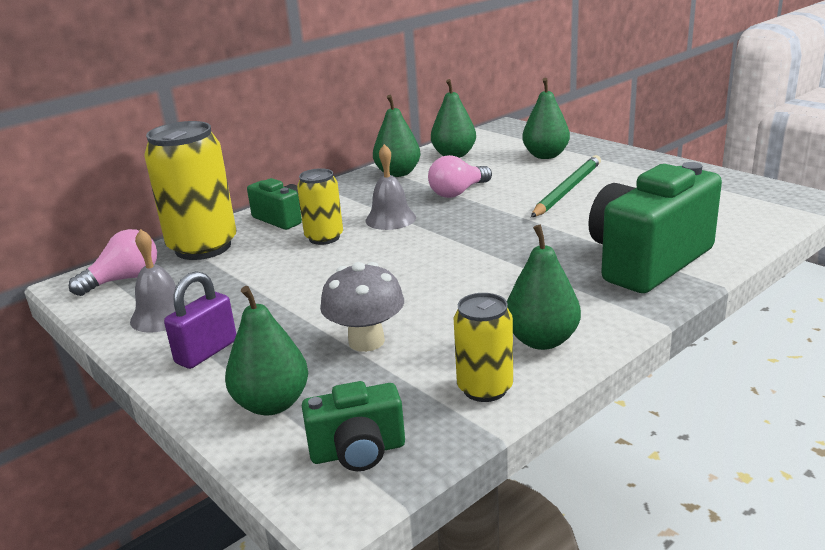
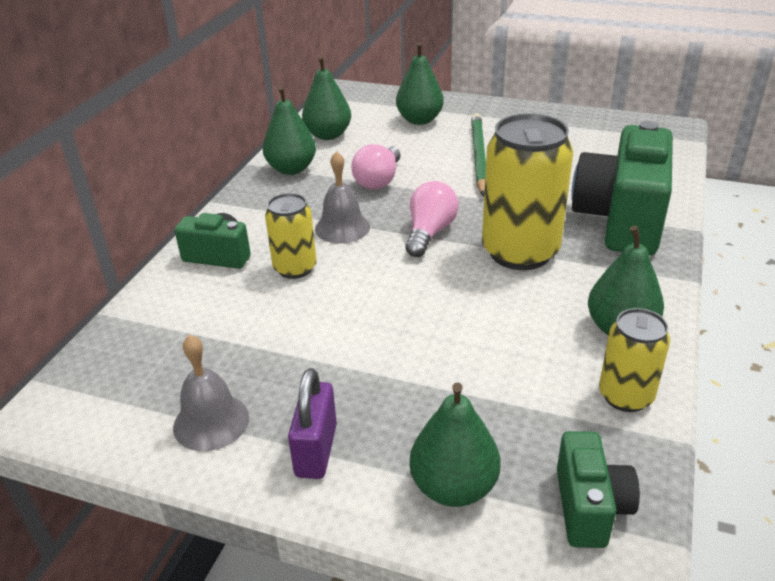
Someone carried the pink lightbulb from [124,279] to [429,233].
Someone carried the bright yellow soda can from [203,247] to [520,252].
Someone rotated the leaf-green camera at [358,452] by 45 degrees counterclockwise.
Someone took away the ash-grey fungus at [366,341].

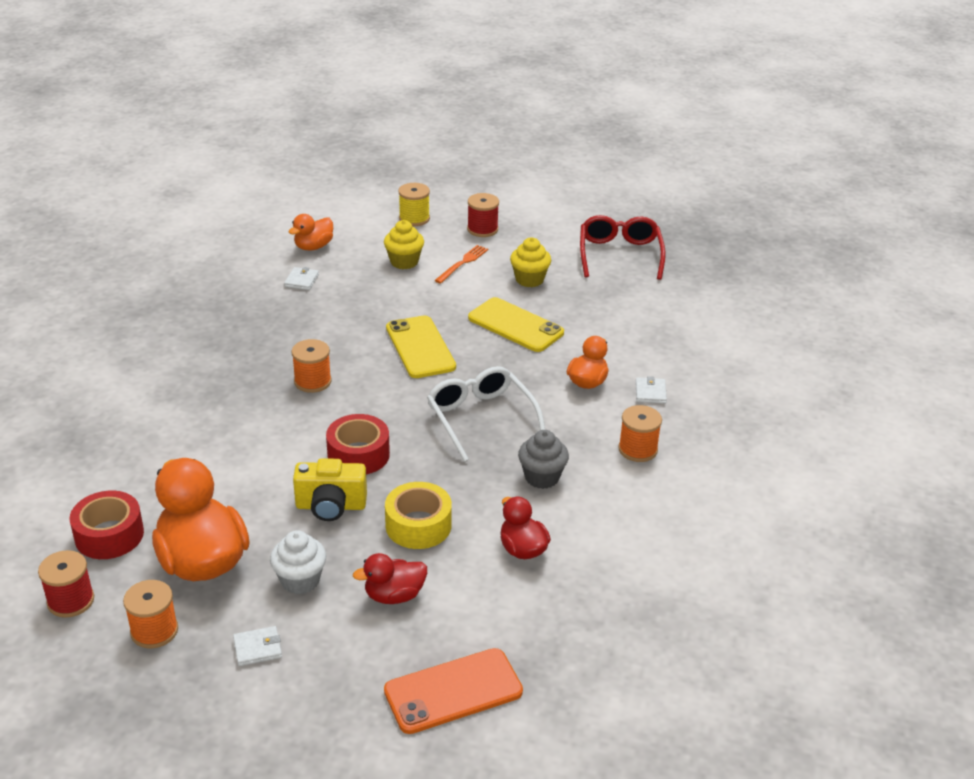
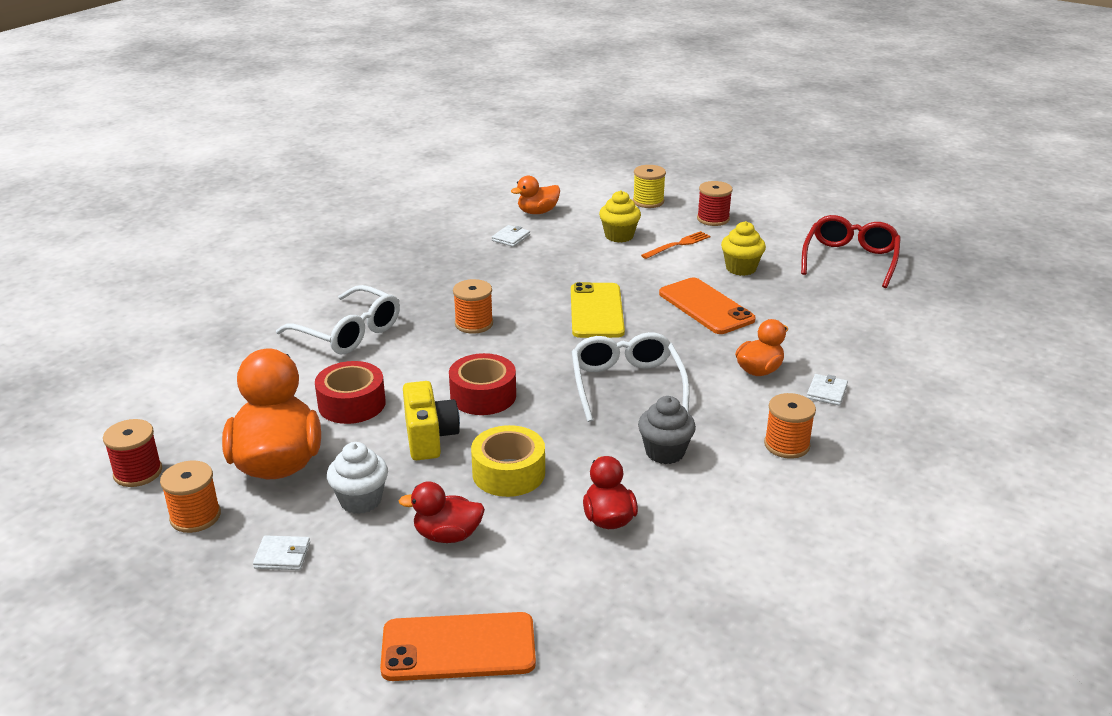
Someone carried the crimson sticky tape from [109,535] to [352,404].
Someone rotated the bright yellow camera at [331,506] by 120 degrees counterclockwise.
Someone repainted the bright yellow smartphone at [515,325], which became the orange smartphone at [706,306].
Someone put down the white eyeglasses at [349,333].

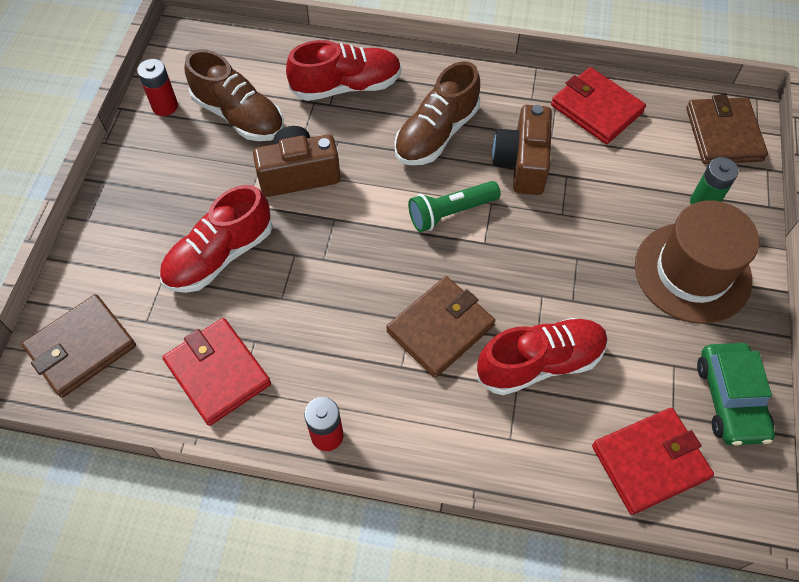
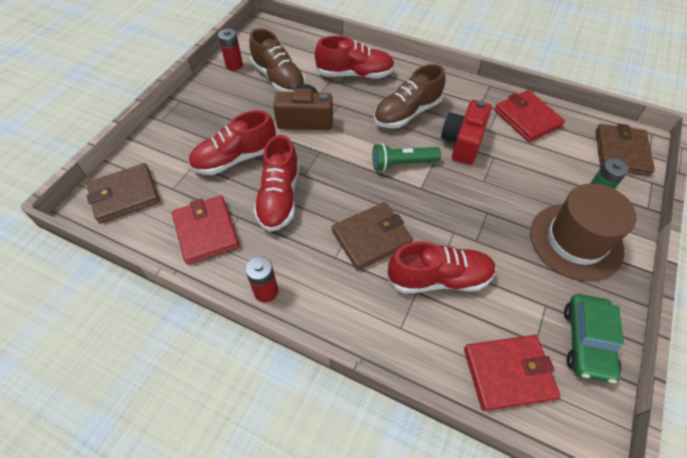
Someone repainted the brown camera at [522,163], which became the crimson camera at [463,143].
Someone put down the crimson shoe at [279,197].

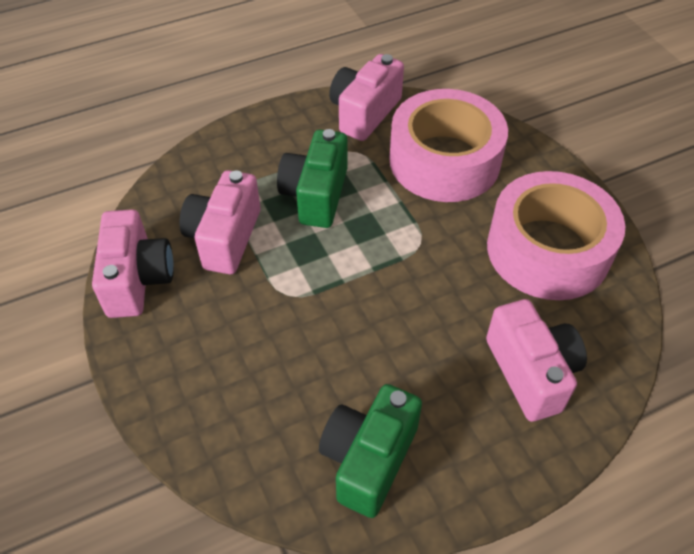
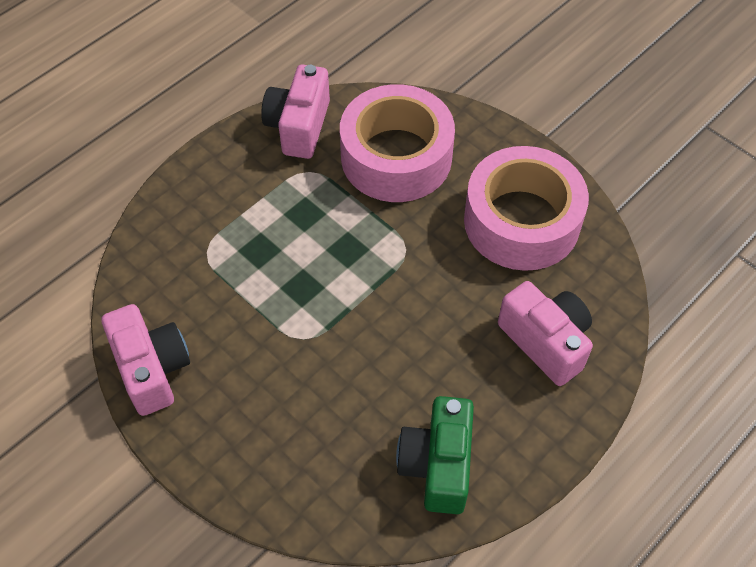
Someone took away the pink camera at [224,238].
Someone took away the leaf-green camera at [315,195].

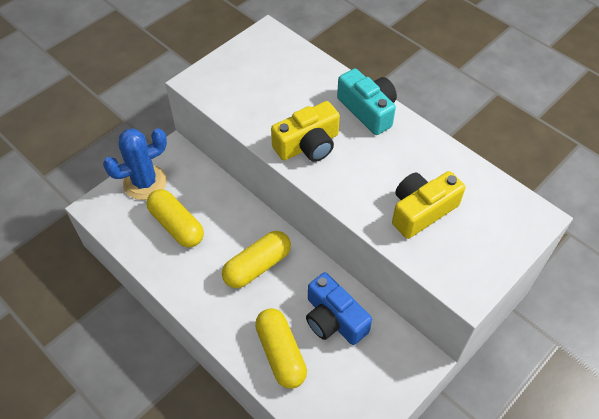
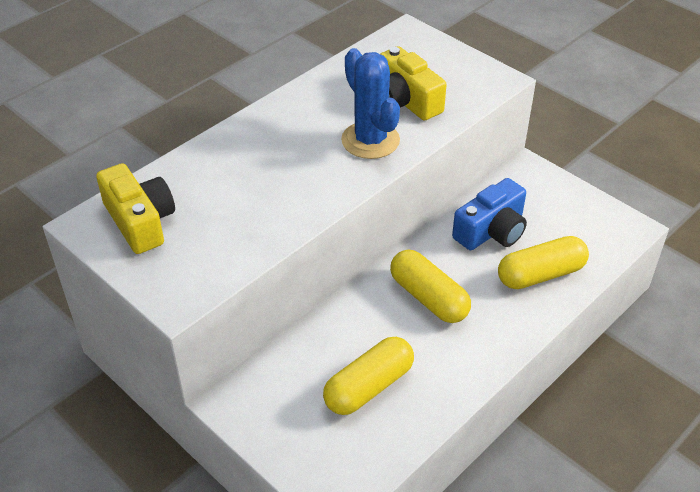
Someone carried the cobalt saguaro cactus from [145,182] to [370,140].
Someone carried the bright yellow camera from [308,145] to [140,221].
Someone took away the turquoise camera at [368,110].

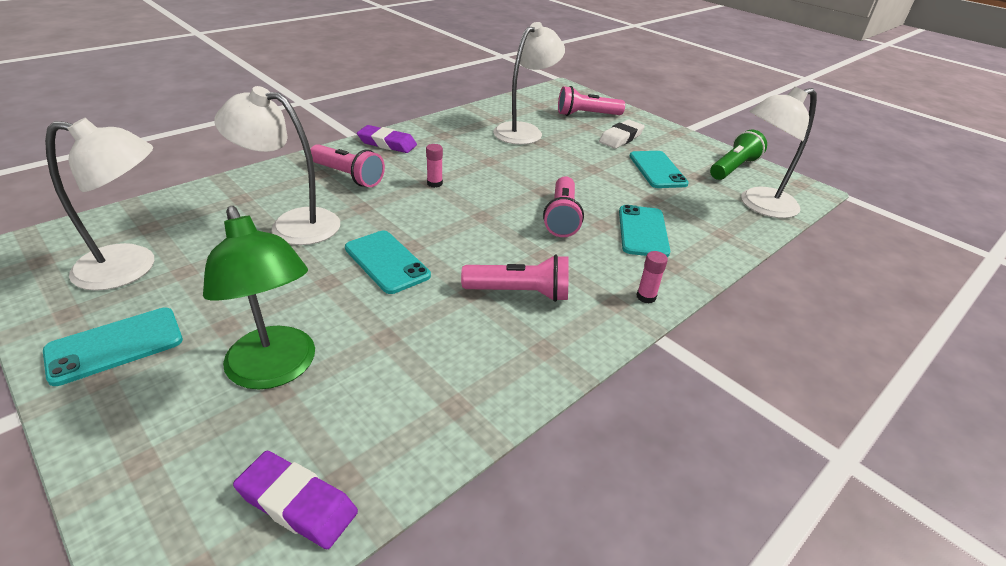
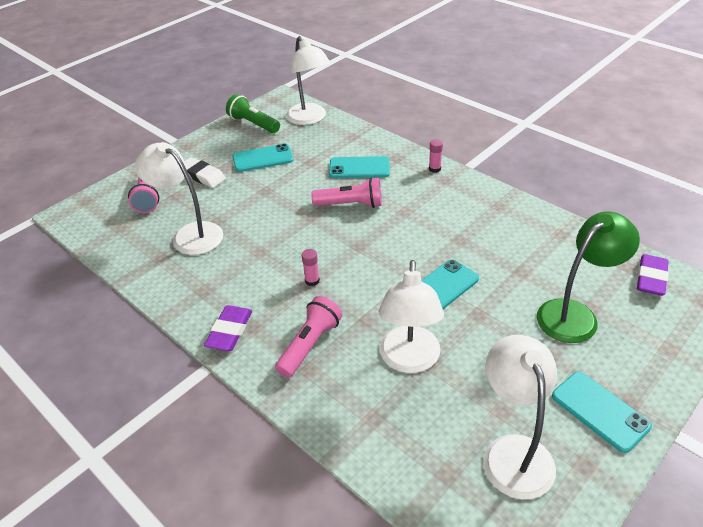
Someone took away the pink pocket torch at [520,292].

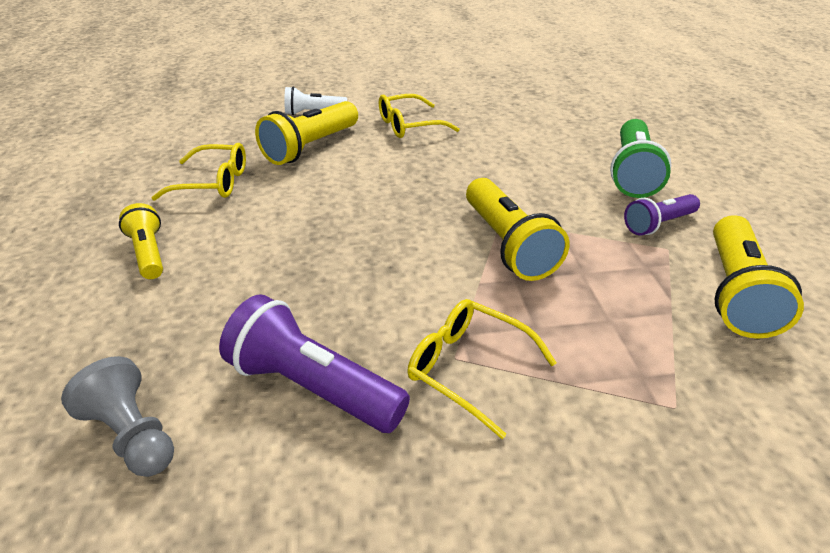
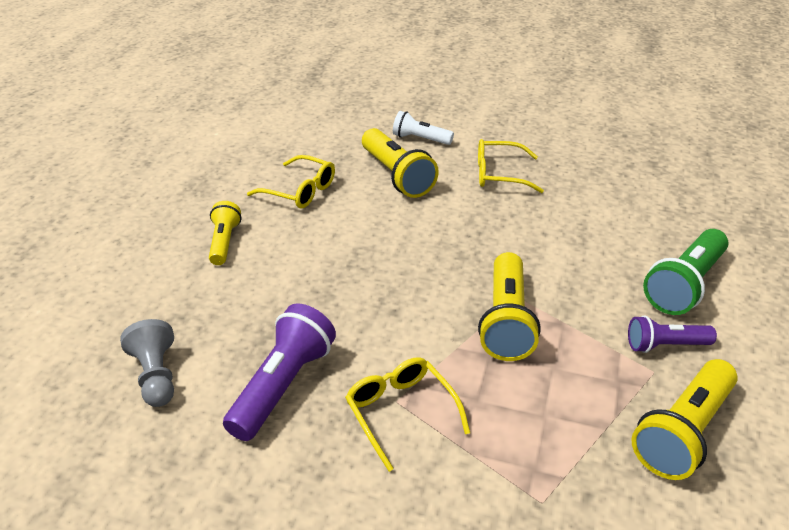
Someone rotated the violet pocket torch at [313,386] by 60 degrees clockwise.
Someone rotated the bright yellow pocket torch at [310,147] by 90 degrees counterclockwise.

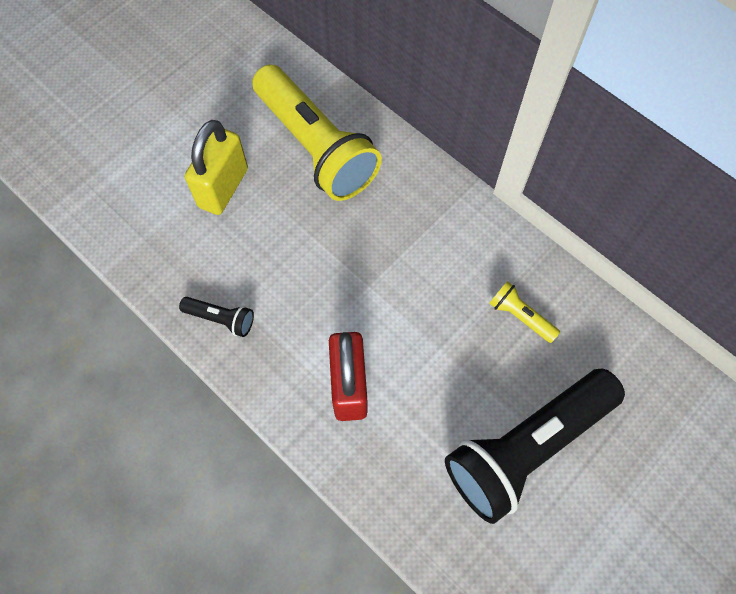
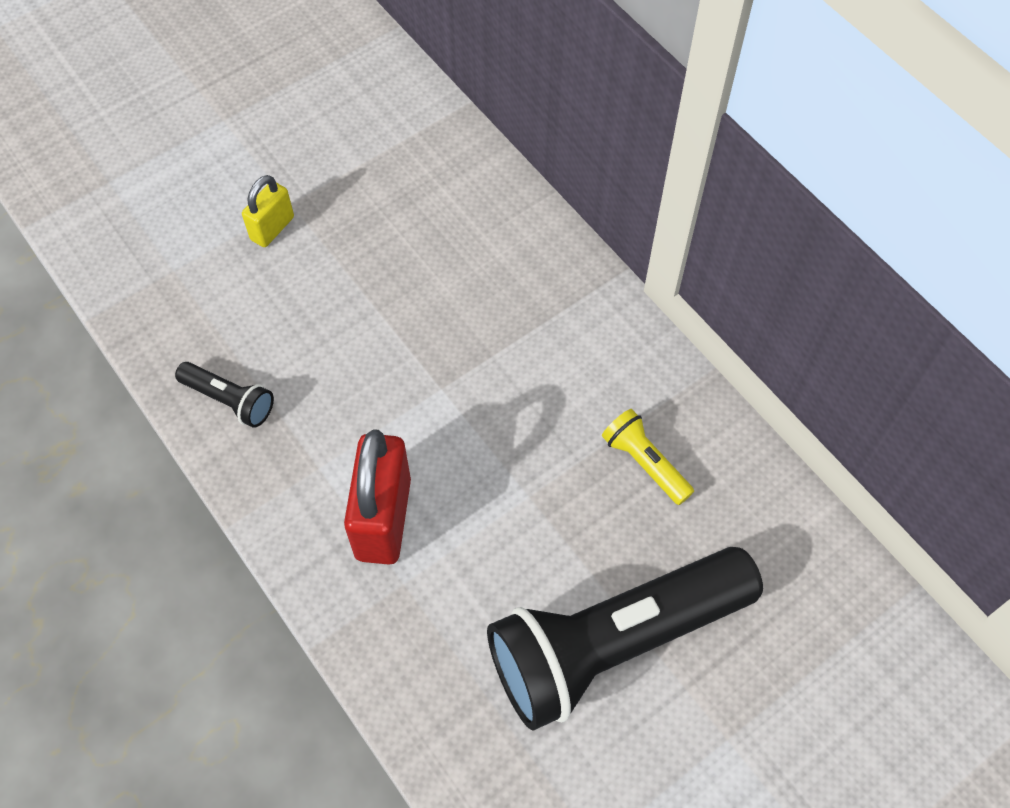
Someone scaled the bright yellow padlock at [223,188] by 0.56.
Someone took away the bright yellow pocket torch at [316,147].

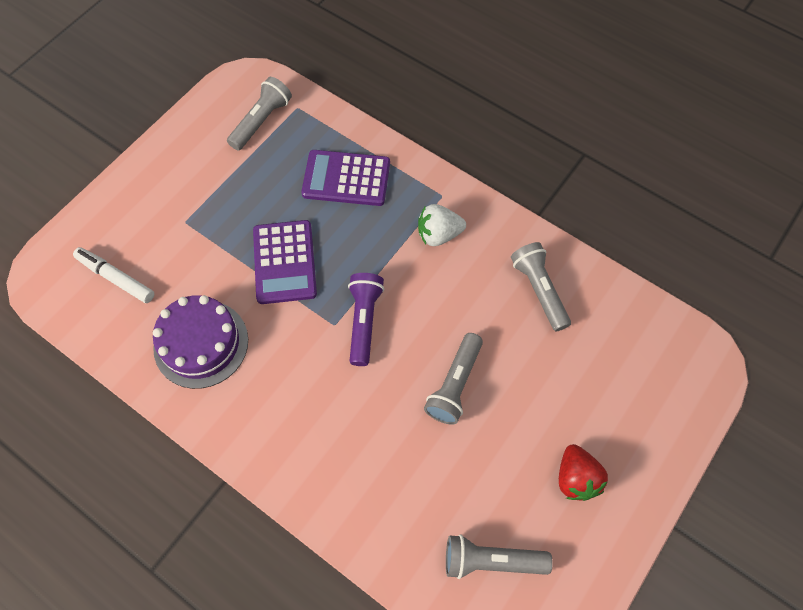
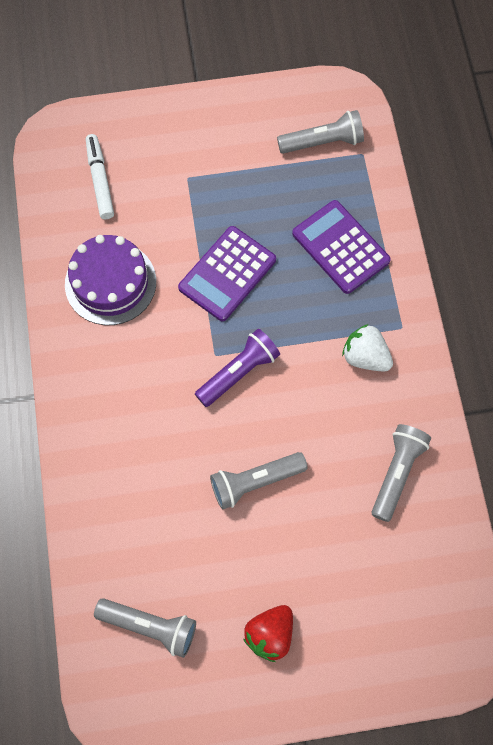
Someone rotated the ash-grey pocket torch at [491,560] by 150 degrees clockwise.

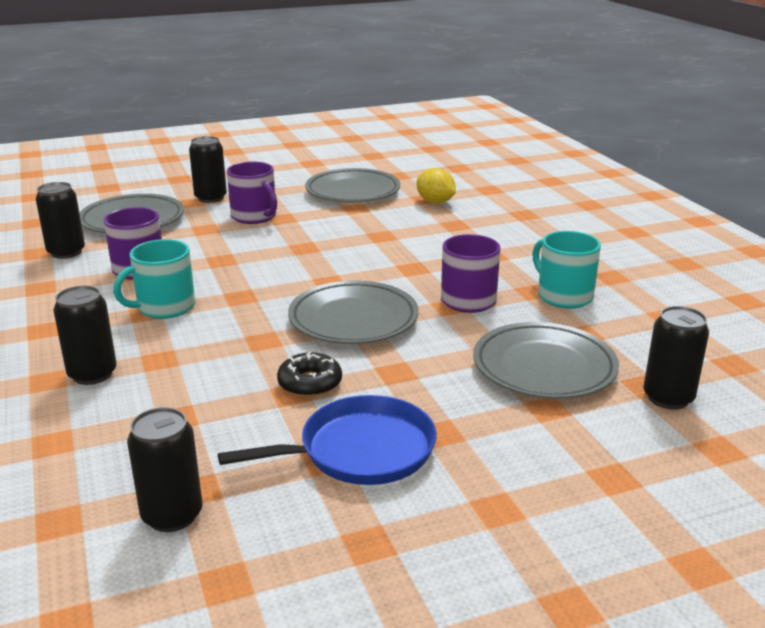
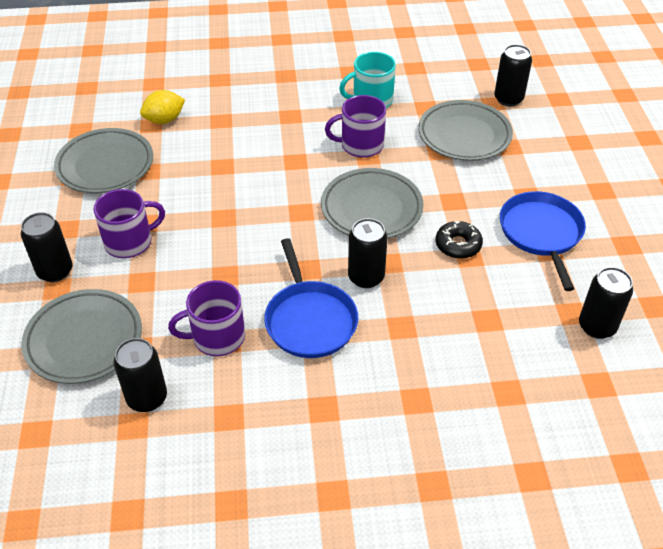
Someone carried the jet-black soda can from [92,374] to [366,277].
Someone swapped the turquoise mug at [164,307] for the cobalt frying pan at [309,320].

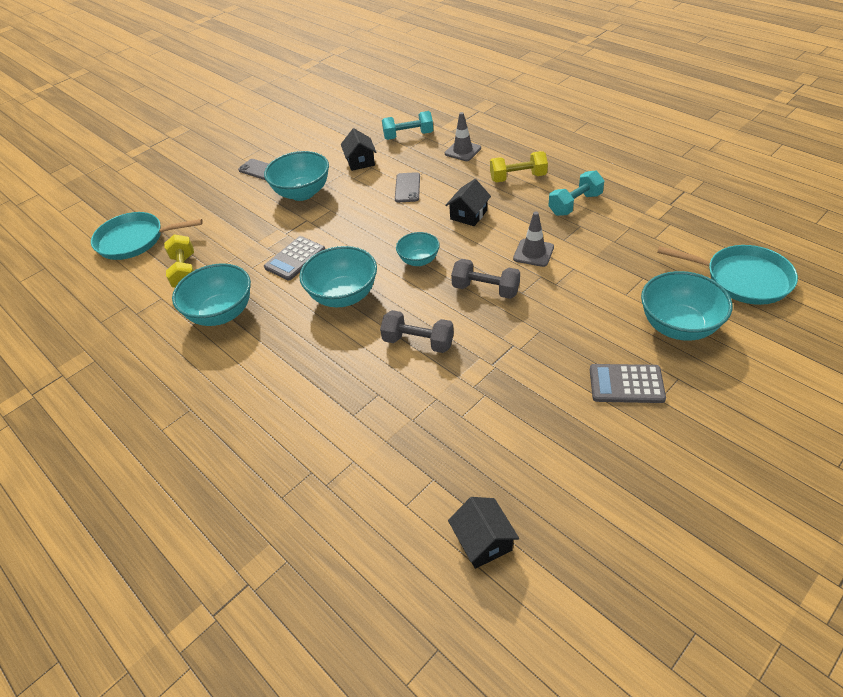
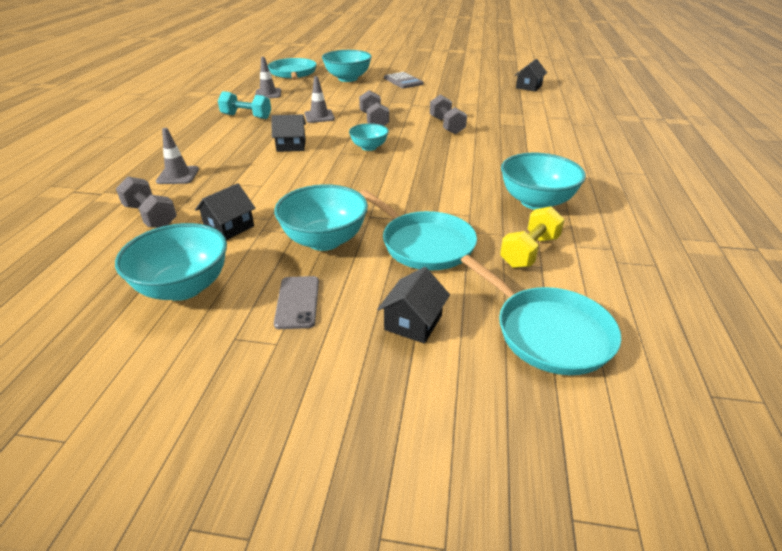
Someone took away the ash-grey pocket calculator at [295,259].
Someone carried the turquoise serving bowl from [343,296] to [183,287].
Someone repainted the turquoise free weight at [408,136], which became the ash-grey free weight at [151,216].
Someone took away the ash-grey smartphone at [407,188].
Someone took away the bright yellow free weight at [518,178].
Someone put down the ash-grey traffic cone at [268,94].
Someone put down the turquoise frying pan at [424,244].
Someone put down the jet-black house at [413,322].

